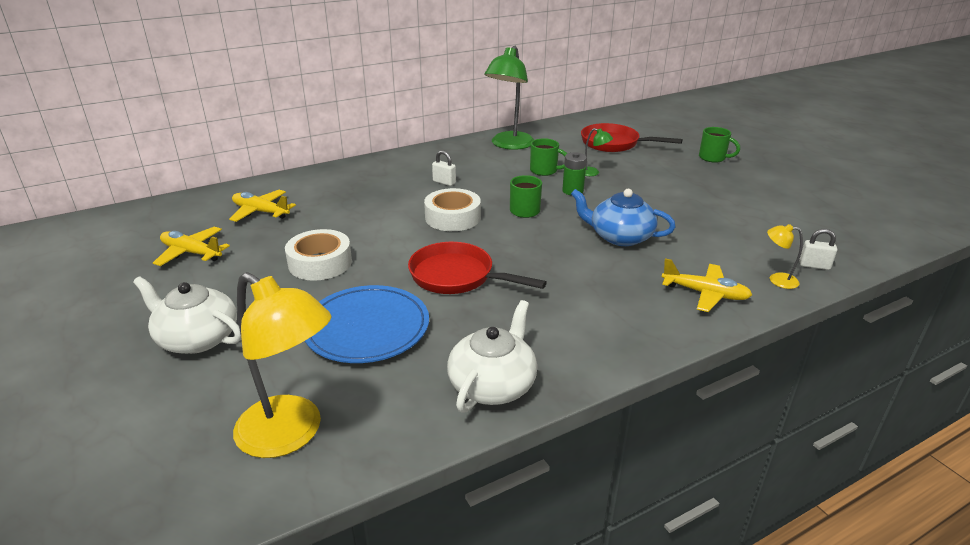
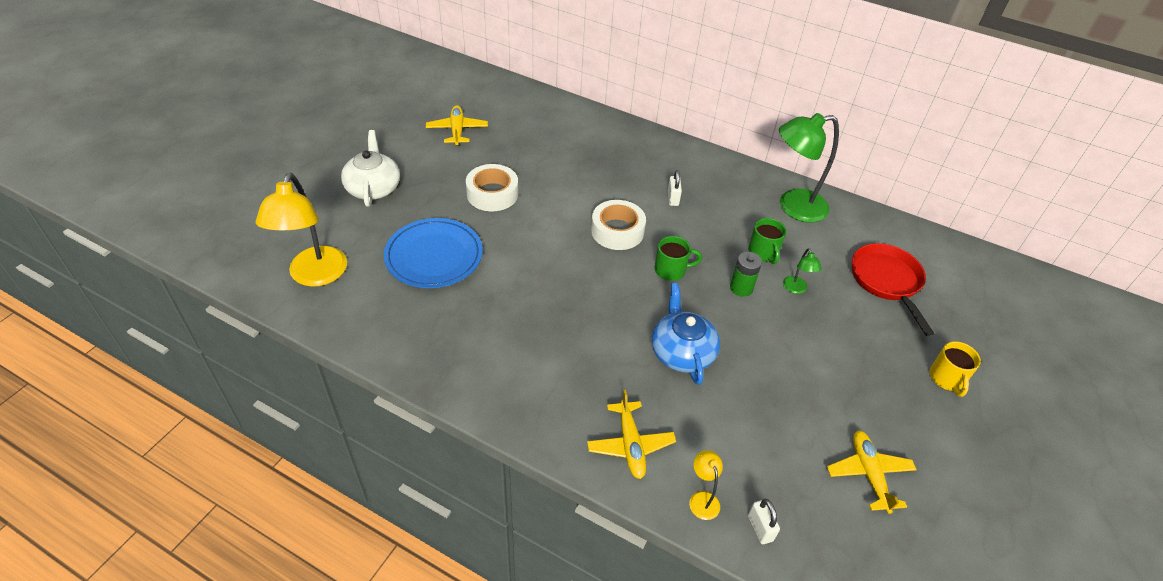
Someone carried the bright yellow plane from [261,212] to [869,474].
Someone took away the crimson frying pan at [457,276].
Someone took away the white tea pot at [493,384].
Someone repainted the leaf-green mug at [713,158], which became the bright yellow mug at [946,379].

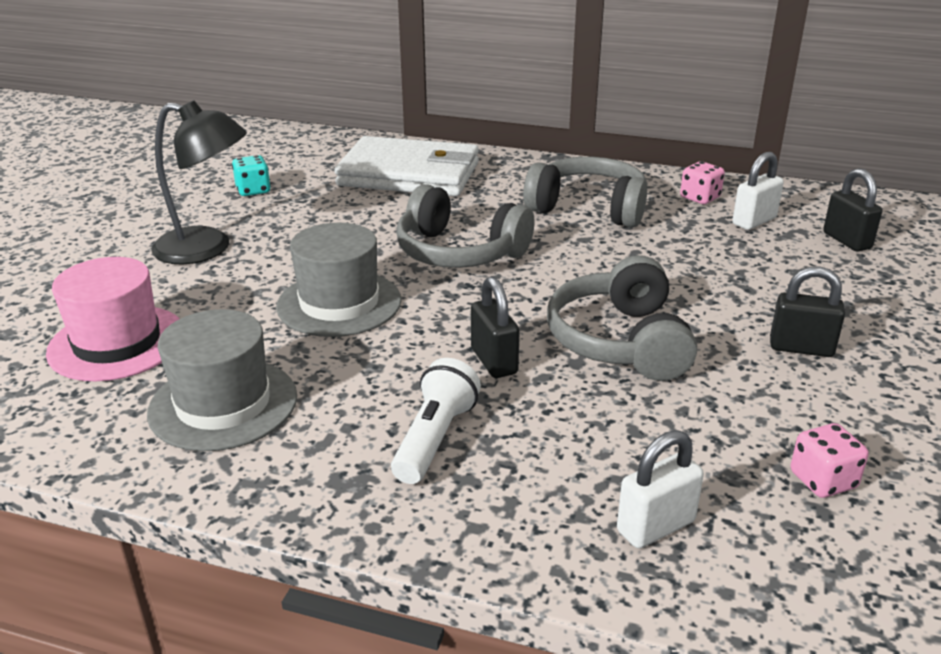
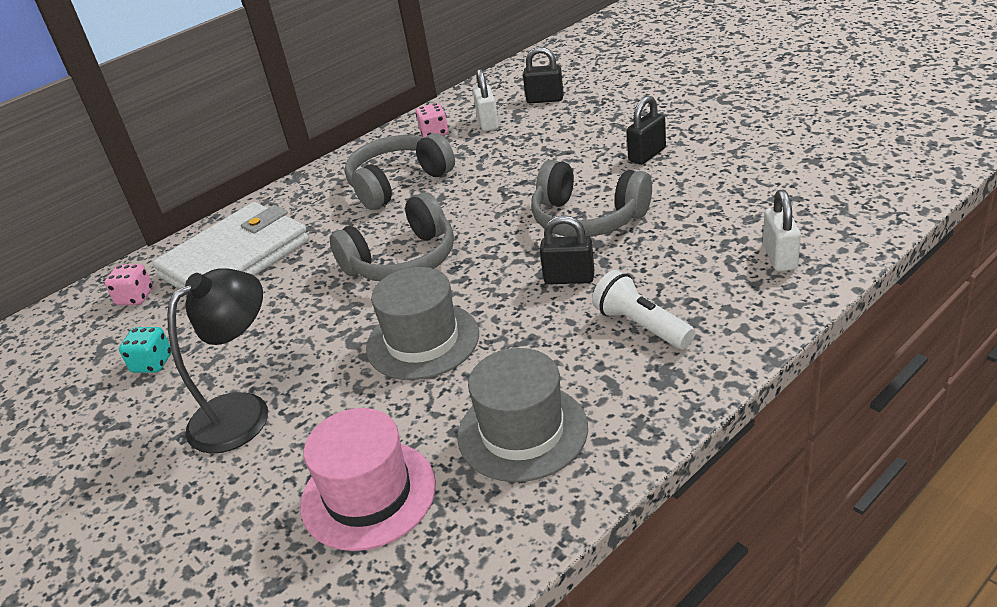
Someone carried the pink die from [823,480] to [135,297].

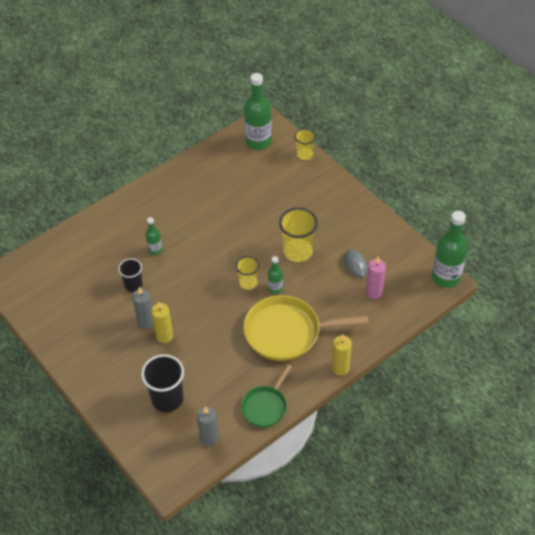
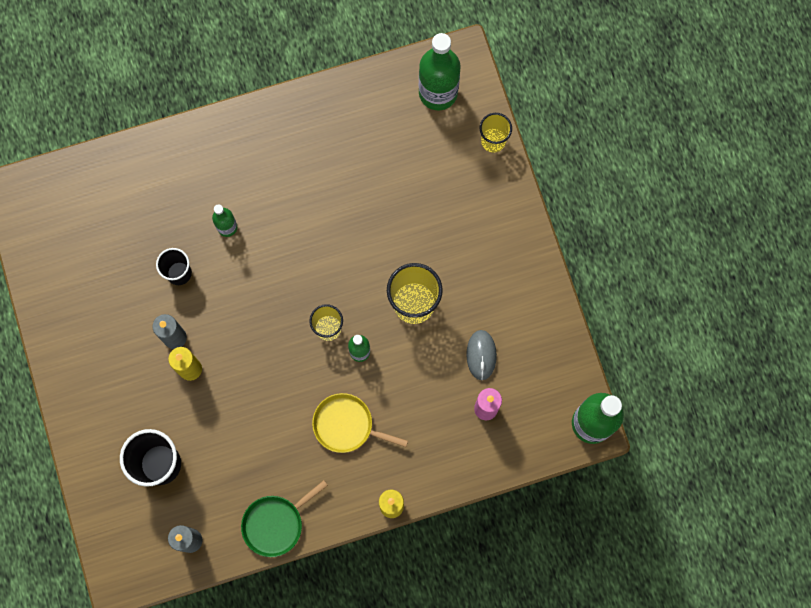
Someone scaled the bright yellow frying pan at [286,332] by 0.57.

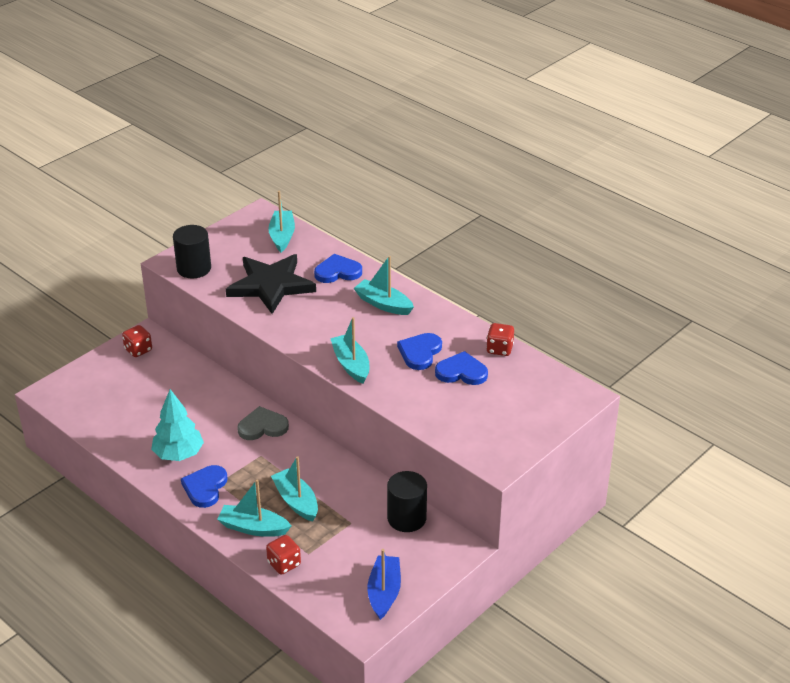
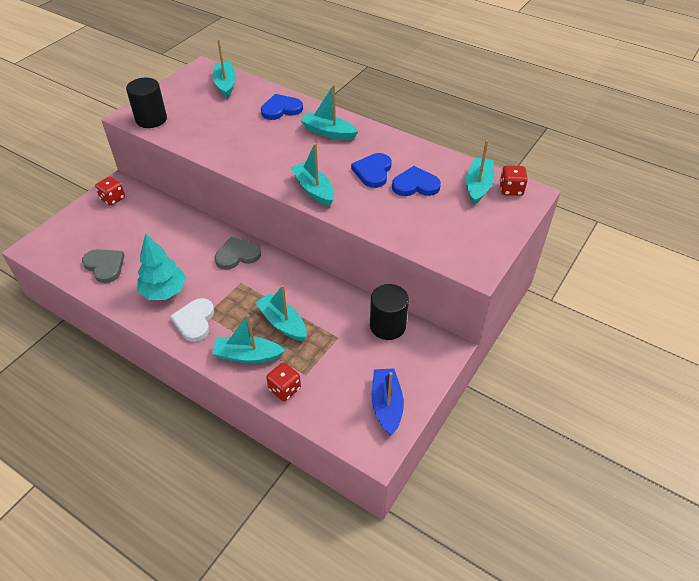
Someone repainted the cobalt heart at [205,488], which became the white heart at [194,321].
Someone took away the jet-black five-pointed star at [271,285].
Someone carried the crimson die from [499,349] to [511,190].
Someone put down the ash-grey heart at [105,266].
Someone put down the turquoise toy boat at [478,186].

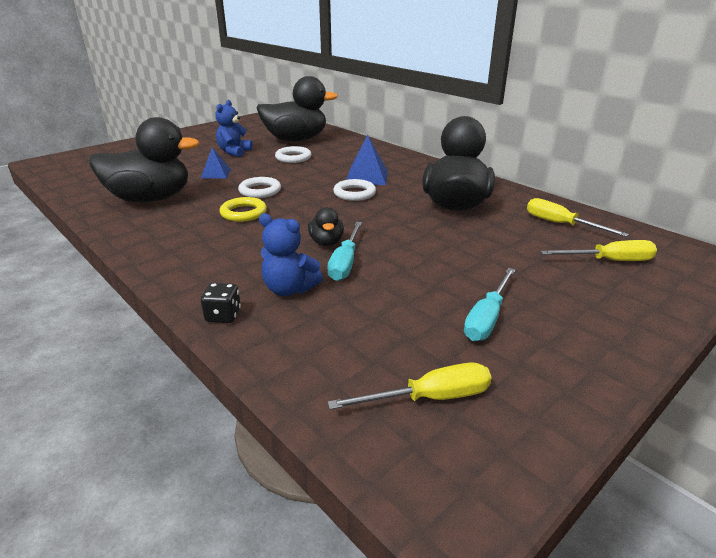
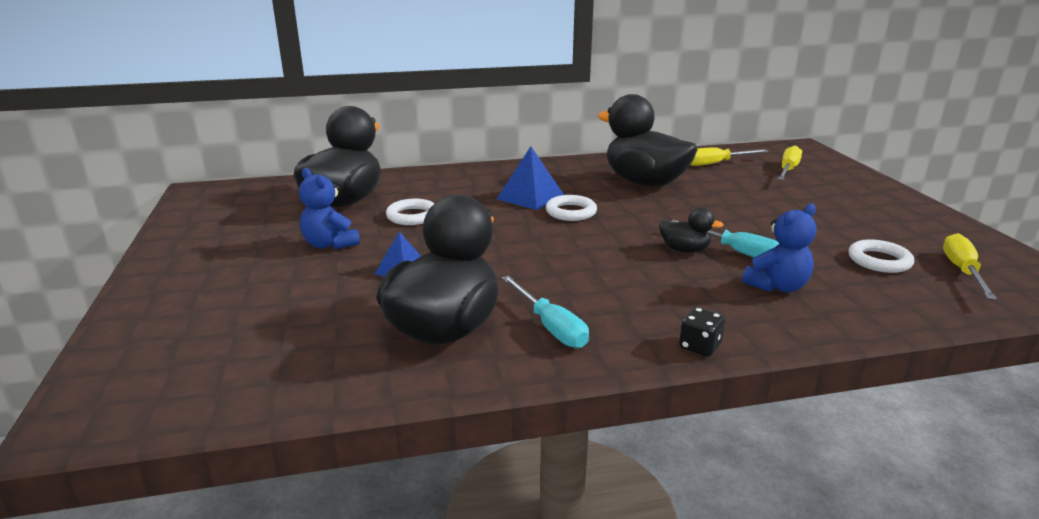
Someone carried the jet-black die from [223,316] to [699,347].
Someone took away the bright yellow torus at [243,213].
Someone carried the white torus from [260,191] to [879,261].
Someone carried the turquoise flat screwdriver from [487,318] to [550,326].

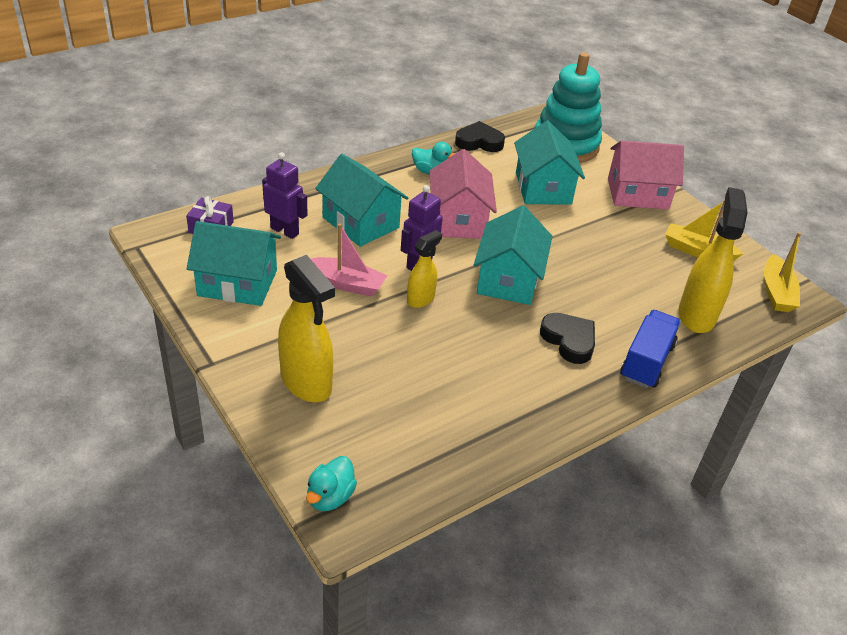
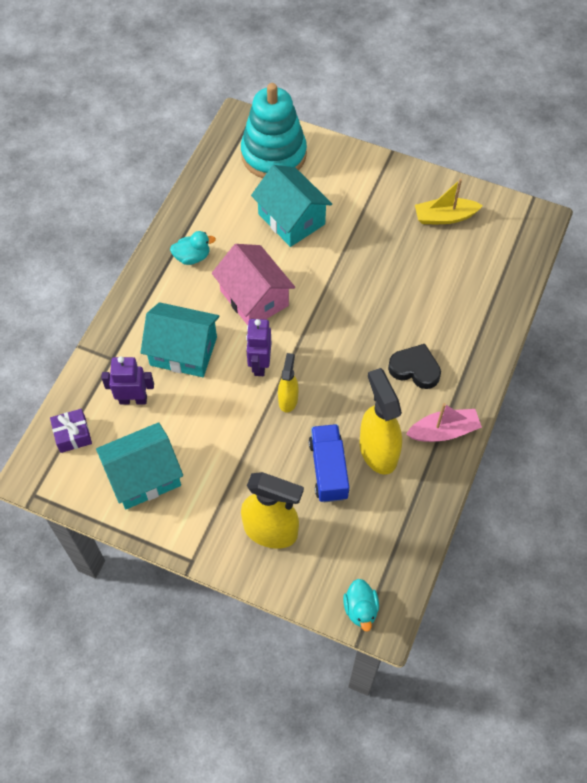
Someone carried the pink toy boat from [347,284] to [443,431].
Someone took away the jet-black heart at [479,142].
Someone took away the turquoise house at [508,279].
Someone took away the pink house at [637,194].
Someone carried the cobalt lorry from [646,362] to [328,469].
Someone carried the bright yellow spray cleaner from [696,315] to [378,451].
Someone took away the bright yellow toy boat at [776,292].

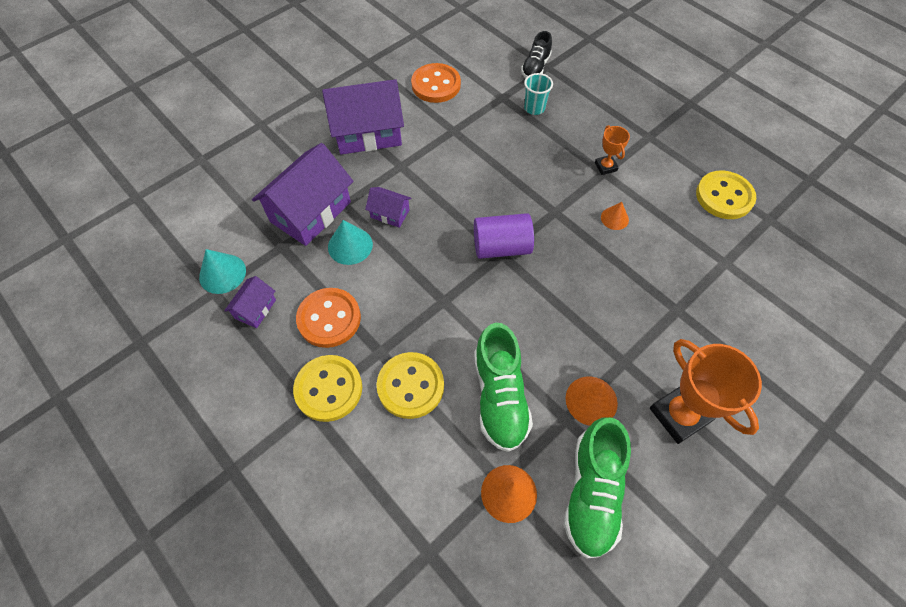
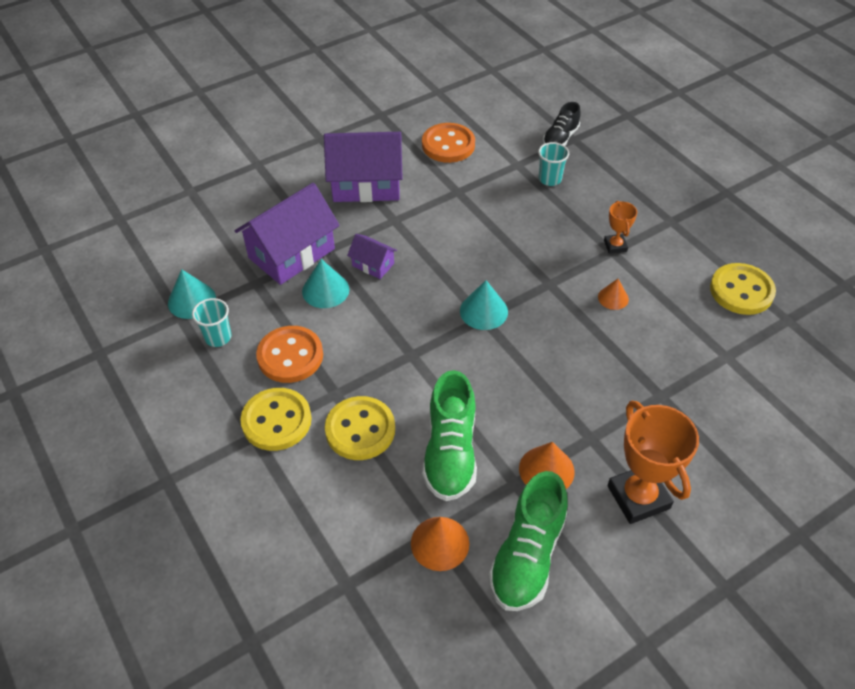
Someone swapped the violet house at [255,309] for the turquoise cup at [218,337].
Someone swapped the violet solid cylinder at [501,247] for the turquoise cone shape at [483,311].

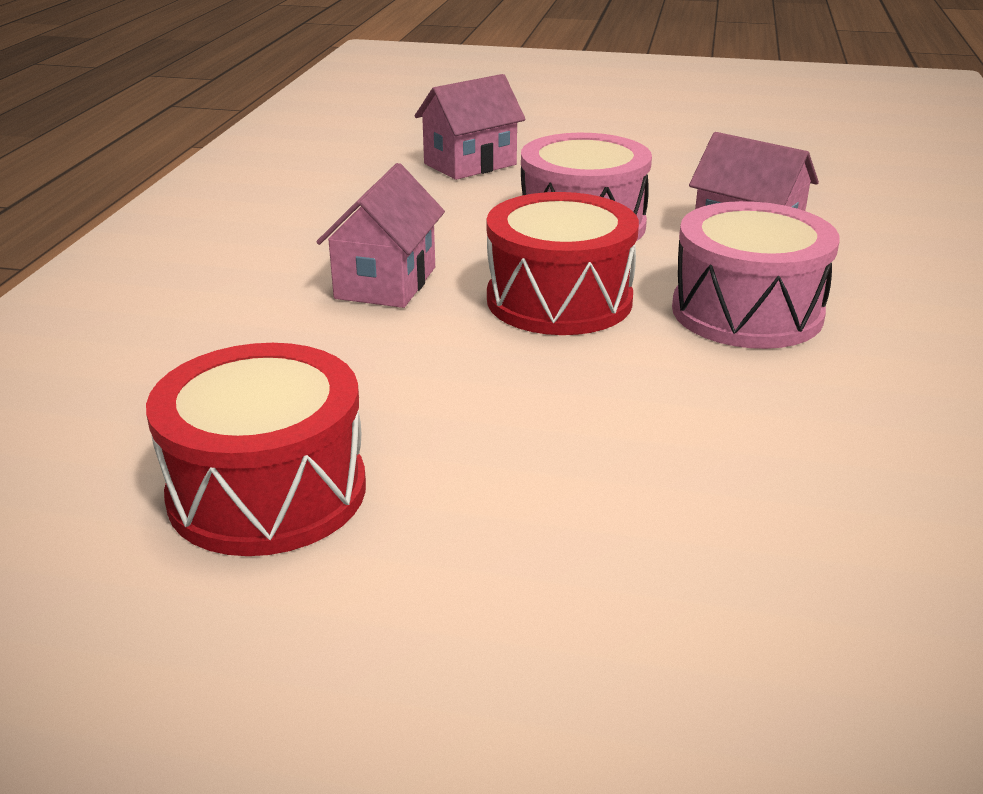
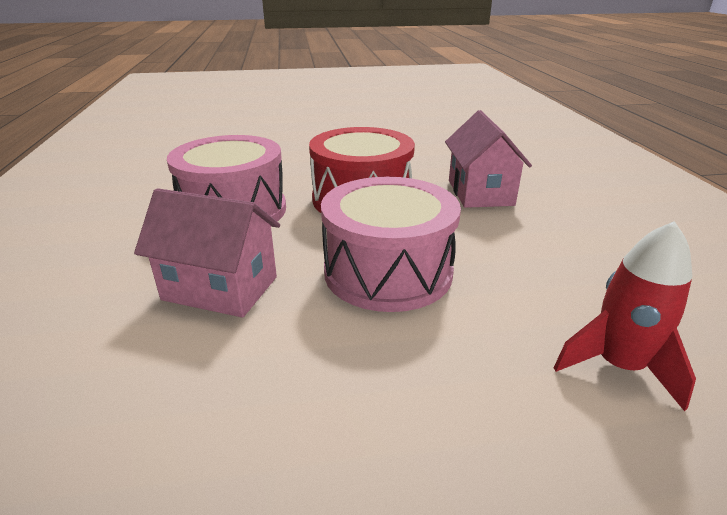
Someone took away the crimson drum at [267,491].
Someone swapped the pink house at [470,164] for the crimson toy rocket at [618,366].

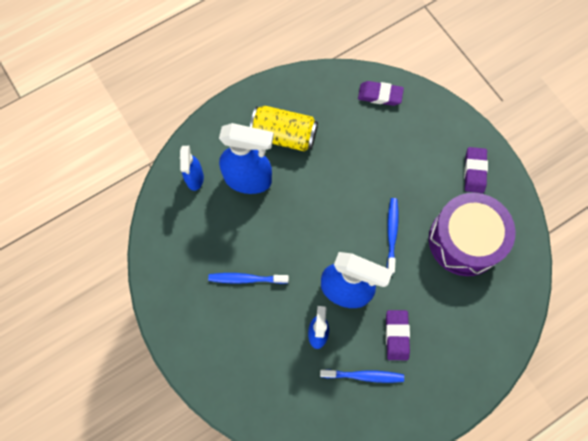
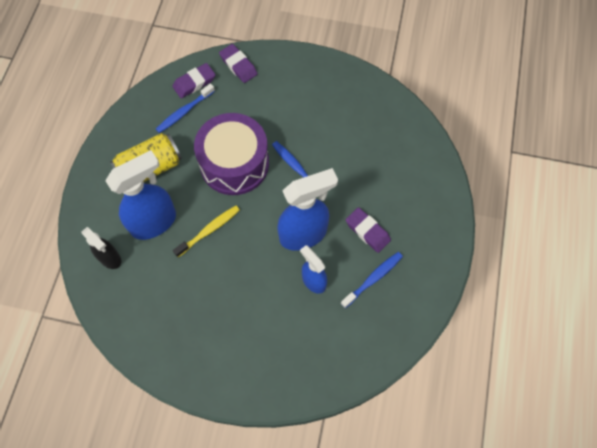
Someone repainted the cobalt spray cleaner at [195,178], which became the jet-black spray cleaner at [110,258].
Someone carried the cobalt tooth brush from [246,279] to [184,112].
Someone carried the violet drum from [464,240] to [234,163].
Someone carried the violet pencil eraser from [474,171] to [238,65].
Someone put down the bright yellow tooth brush at [209,230].

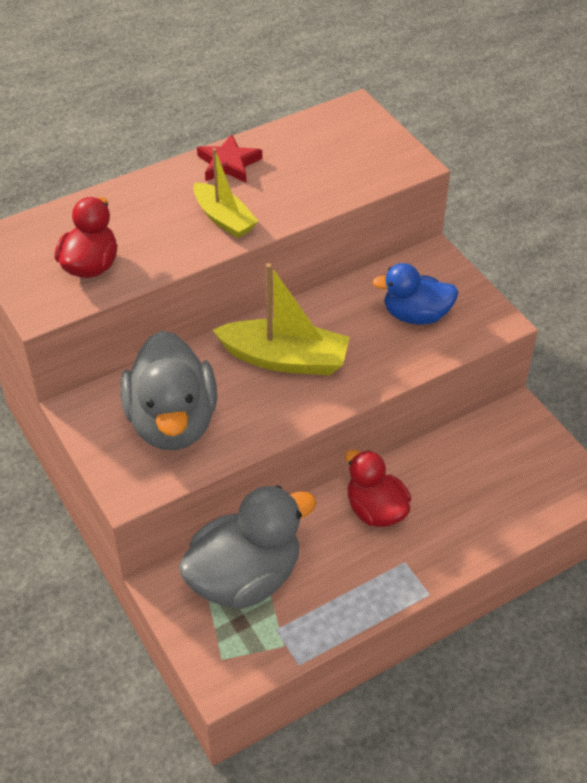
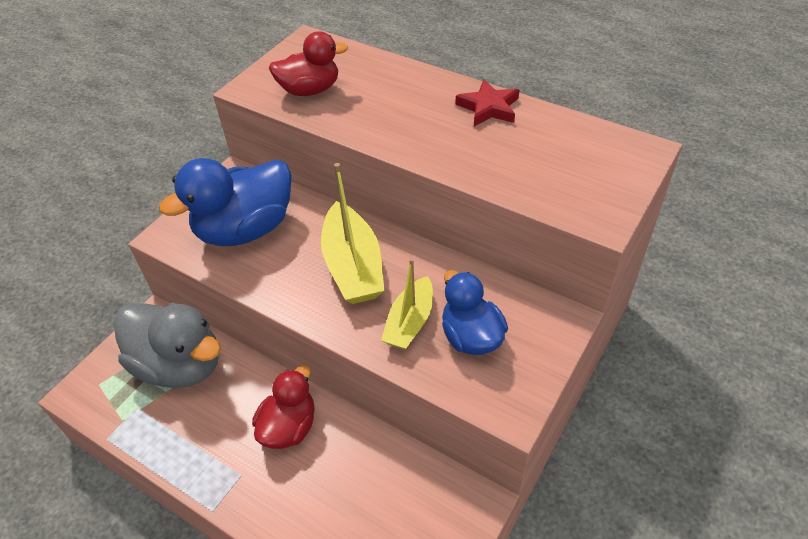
Someone repainted the ash-grey rubber duck at [172,422], which became the cobalt rubber duck at [245,229].
Someone carried the bright yellow toy boat from [224,219] to [410,322].

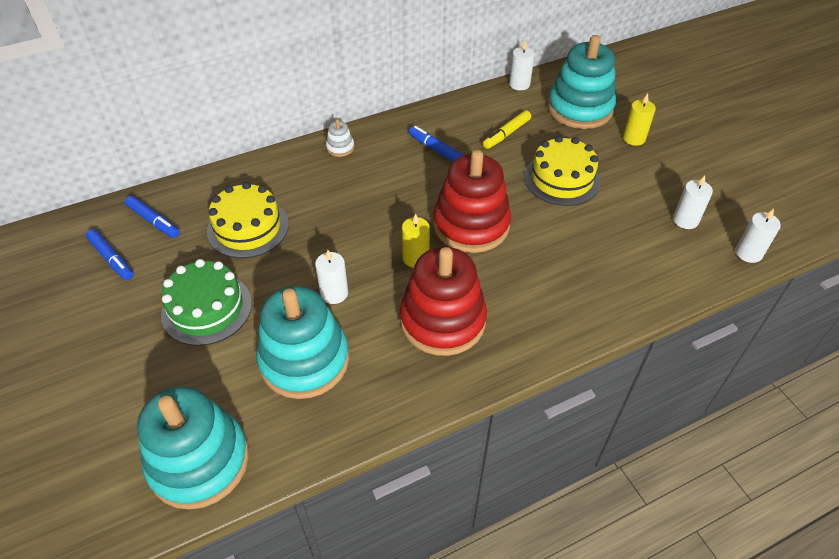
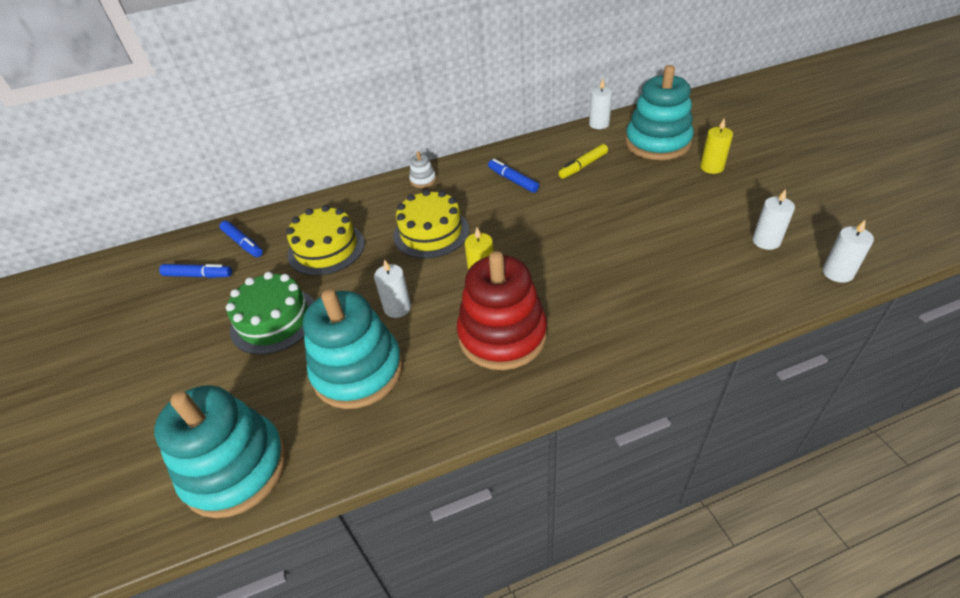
Someone rotated the cobalt felt pen at [111,259] by 45 degrees counterclockwise.
Someone took away the crimson ring stacker at [471,225].
Someone carried the bright yellow cake from [562,179] to [431,232].

